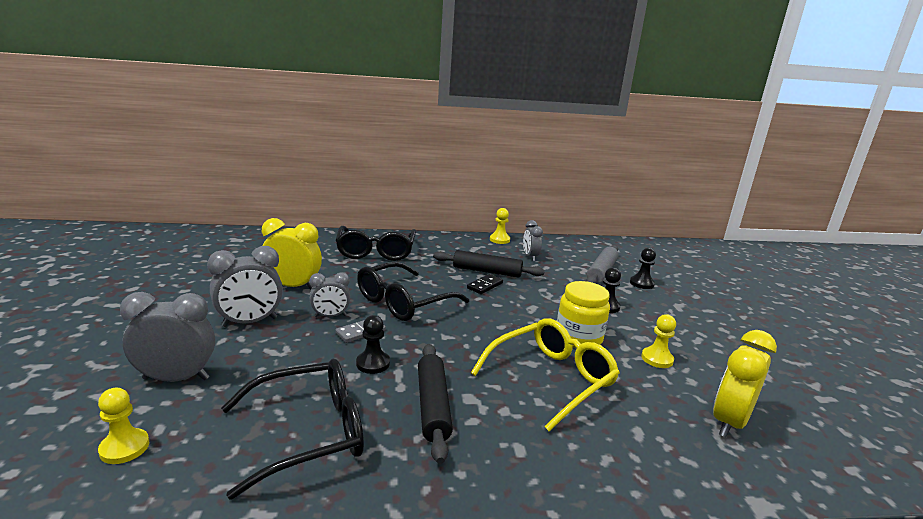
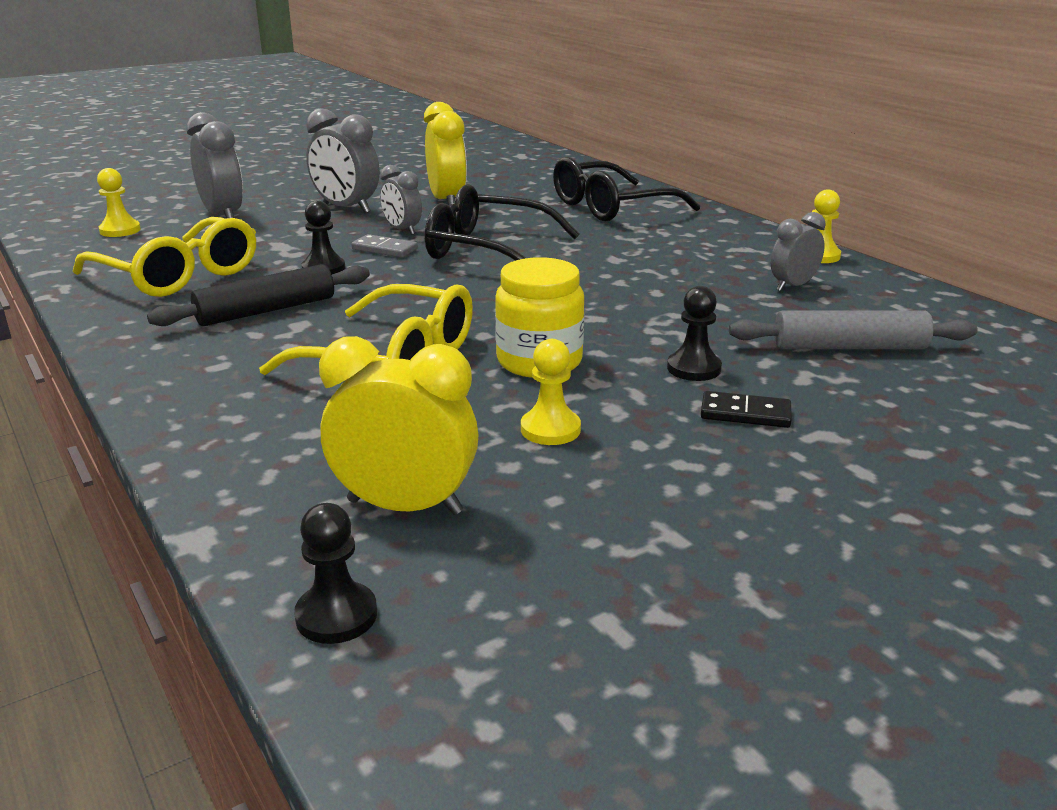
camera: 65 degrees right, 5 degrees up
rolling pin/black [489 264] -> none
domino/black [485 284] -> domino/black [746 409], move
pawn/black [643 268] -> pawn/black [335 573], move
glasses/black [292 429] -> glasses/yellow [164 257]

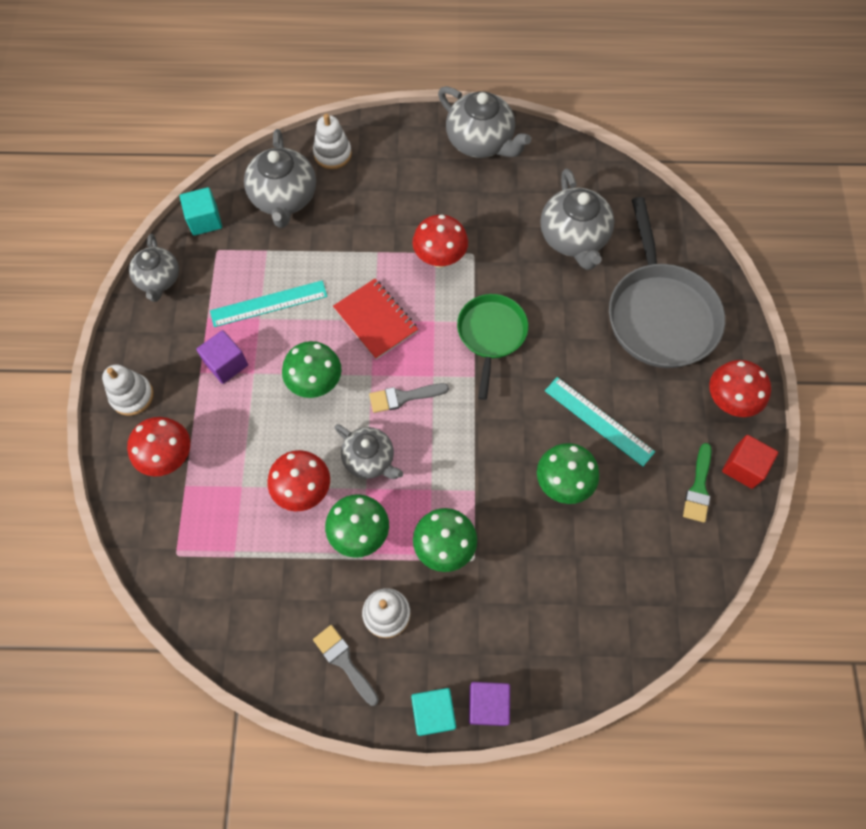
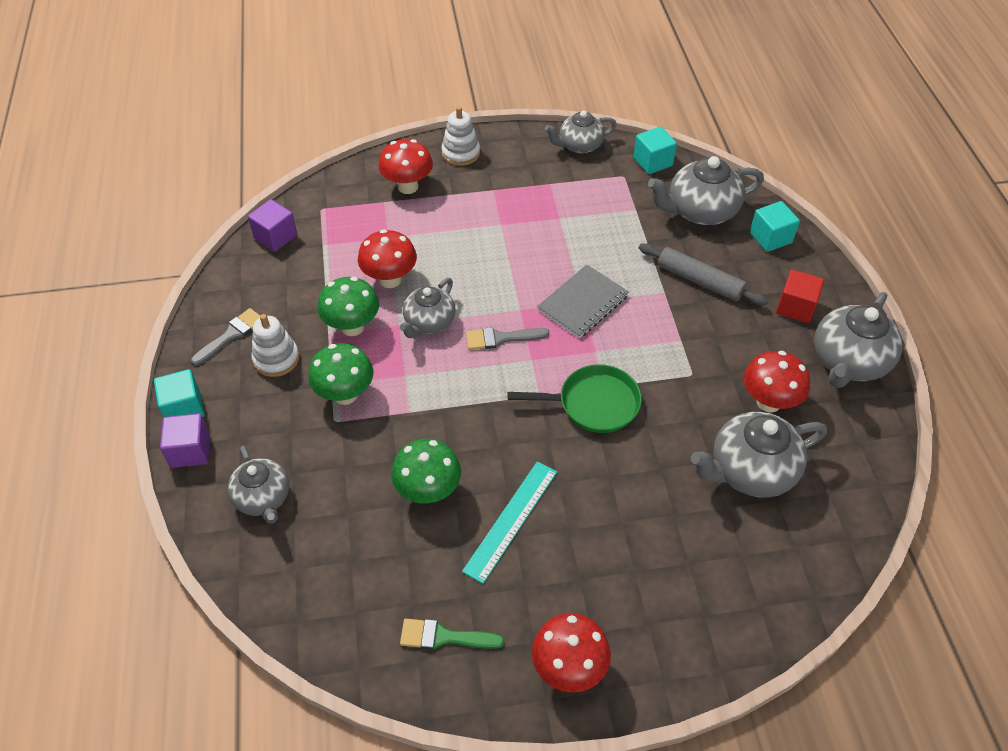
camera: 80 degrees right, 15 degrees down
ruler/turquoise [268 303] -> none
mushroom/green [312 369] -> none
pan/grey [667 282] -> none
none -> teapot/grey [258 485]
none -> rolling pin/grey [703 274]
cube/purple [222 357] -> cube/purple [272 225], move
mushroom/red [440 241] -> mushroom/red [777 381], move
cube/red [750 462] -> cube/red [800 296], move
stacking toy/white [332 141] -> cube/turquoise [775 226]
notebook/red [375 319] -> notebook/grey [583 301]
brush/grey [409 398] -> brush/grey [507 338], 75 degrees counterclockwise

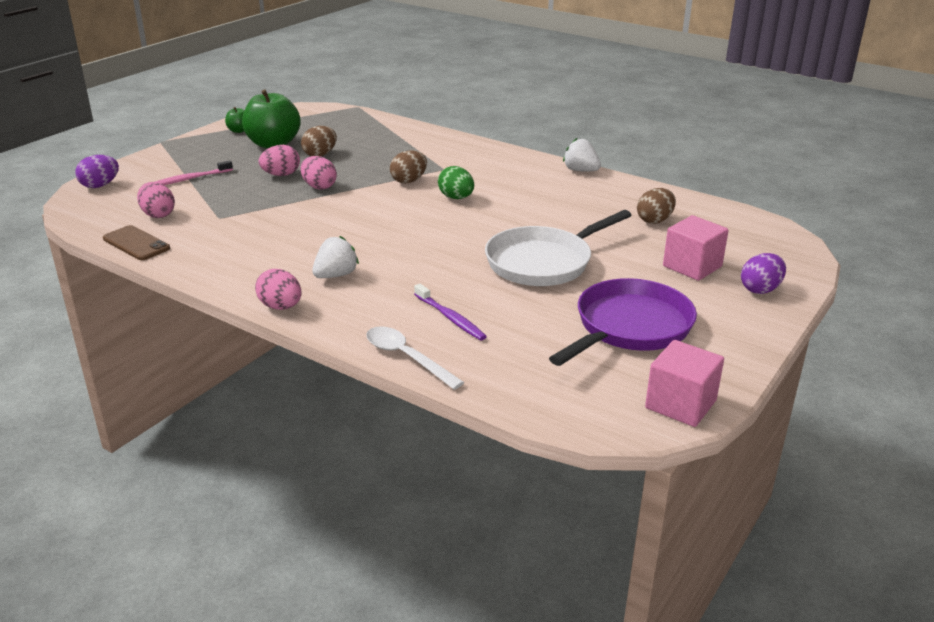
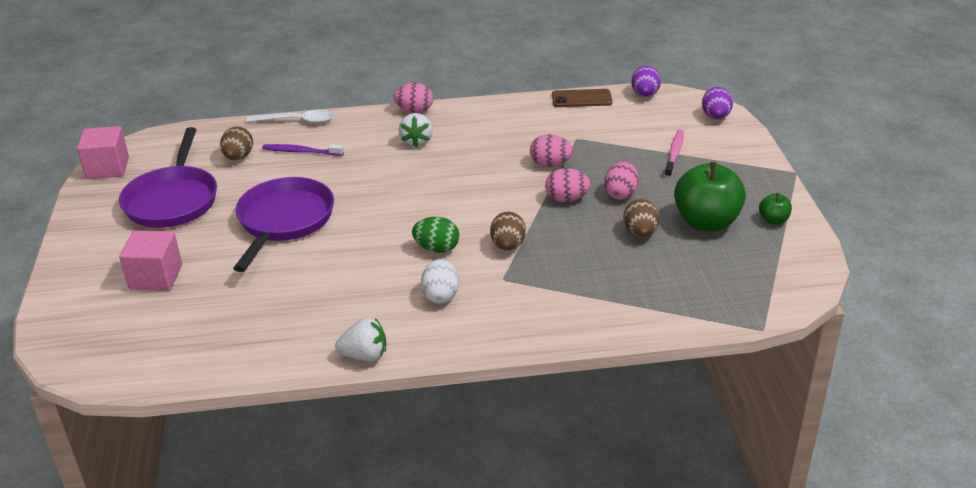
camera: 140 degrees right, 5 degrees up
none -> egg/white [440 281]
egg/pink [156 200] -> egg/pink [551 150], move
egg/brown [656 206] -> egg/brown [236 143], move
egg/purple [763 273] -> egg/purple [646 81], move
pan/white [558 248] -> pan/purple [283 224]

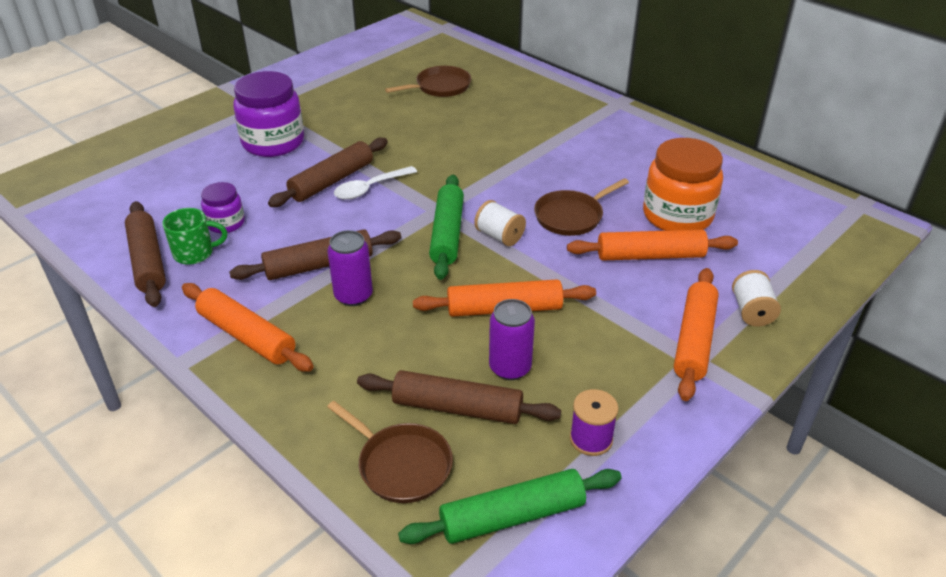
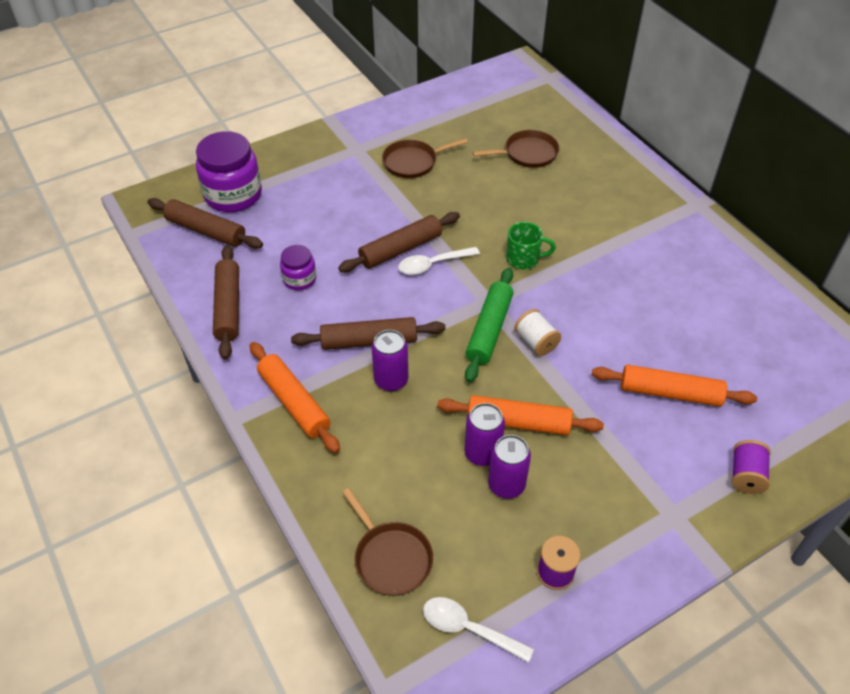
camera: 15 degrees right, 10 degrees up
jar/orange [683 184] -> none
rolling pin/orange [696 334] -> none
none -> can/purple [484 434]
mug/green [194 236] -> mug/green [531 246], move
jar/purple [268 114] -> jar/purple [229 171], move
rolling pin/brown [459 397] -> rolling pin/brown [205 223], move
pan/brown [581 207] -> pan/brown [425 158], move
rolling pin/green [510 506] -> spoon/white [478 630]
spool/white [756 298] -> spool/purple [751 467]

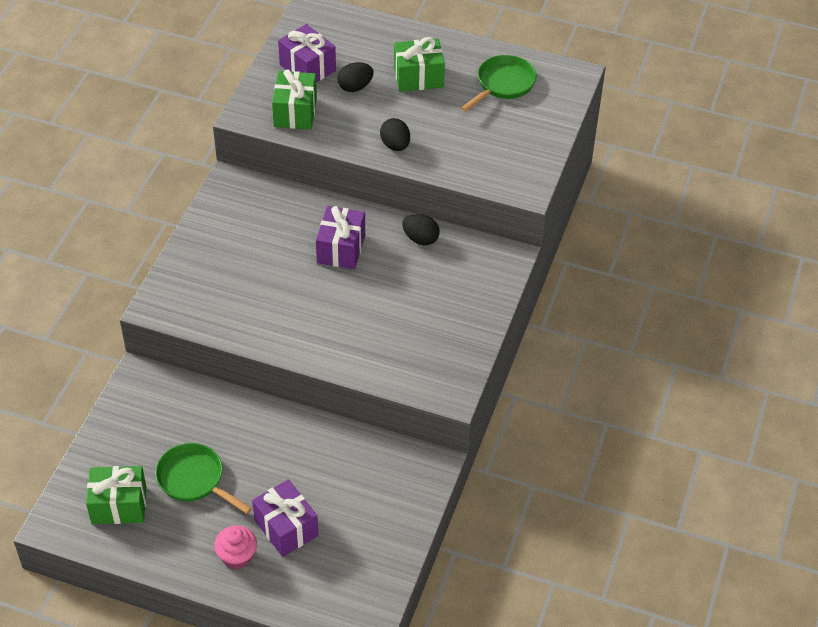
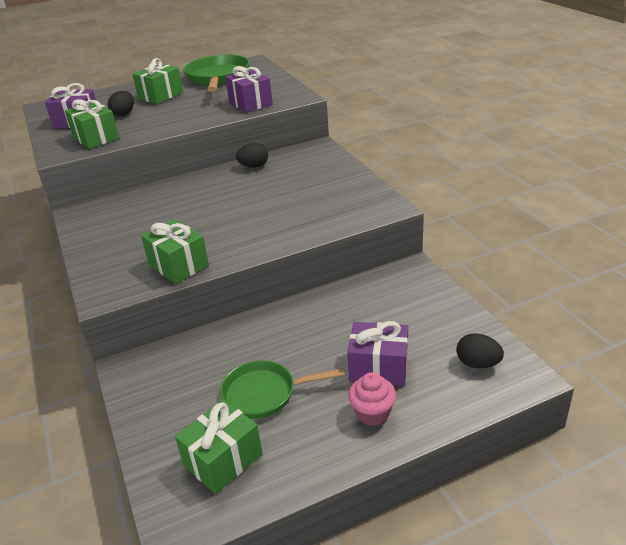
camera: 40 degrees left, 15 degrees down
none -> gift/green [175 251]
gift/purple [340 237] -> gift/purple [249 89], move
egg/black [395 134] -> egg/black [480 350], move
pan/green [499 83] -> pan/green [216 73], x1.52

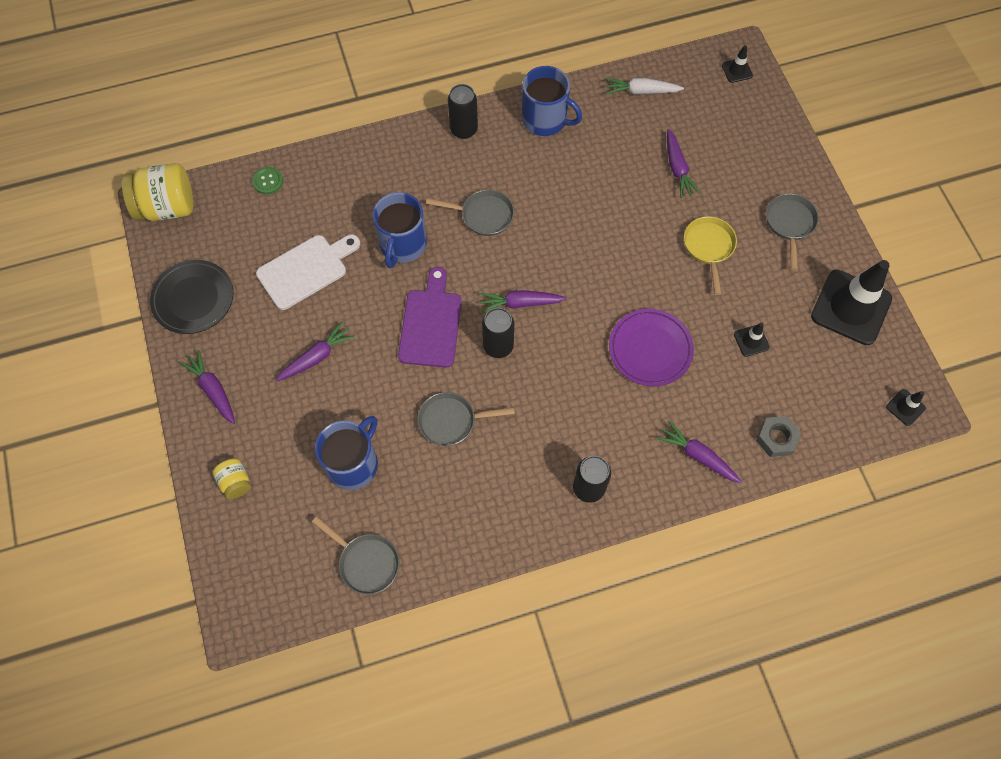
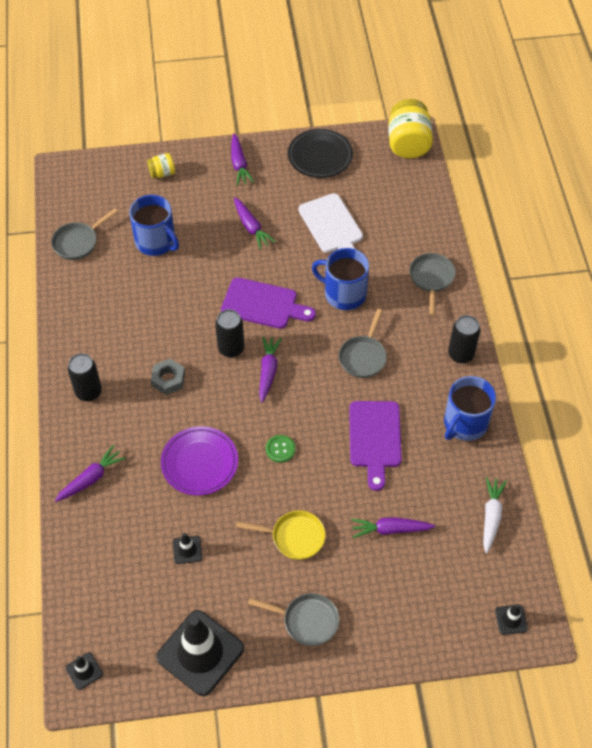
camera: 100 degrees right, 10 degrees down
none -> cutting board/purple [375 446]
button/green [267 180] -> button/green [280 449], move
pan/grey [466 419] -> pan/grey [433 284], move
nut/grey [778 436] -> nut/grey [168 377], move
carrot/purple [207 387] -> carrot/purple [242 159], 105 degrees clockwise

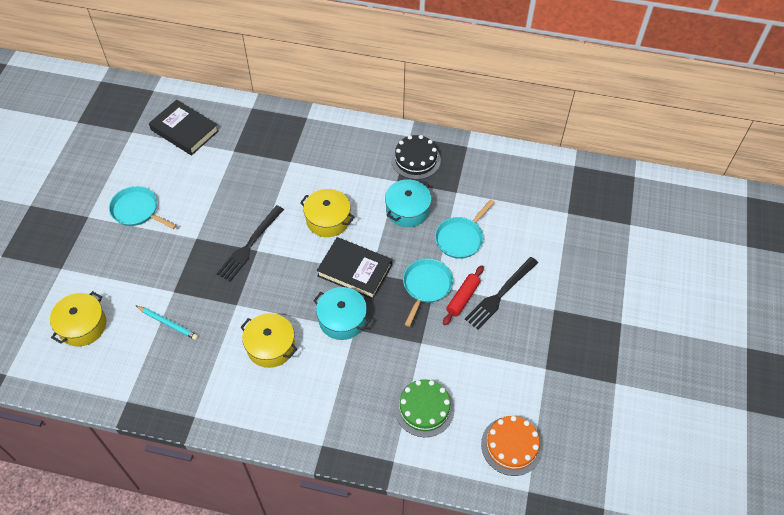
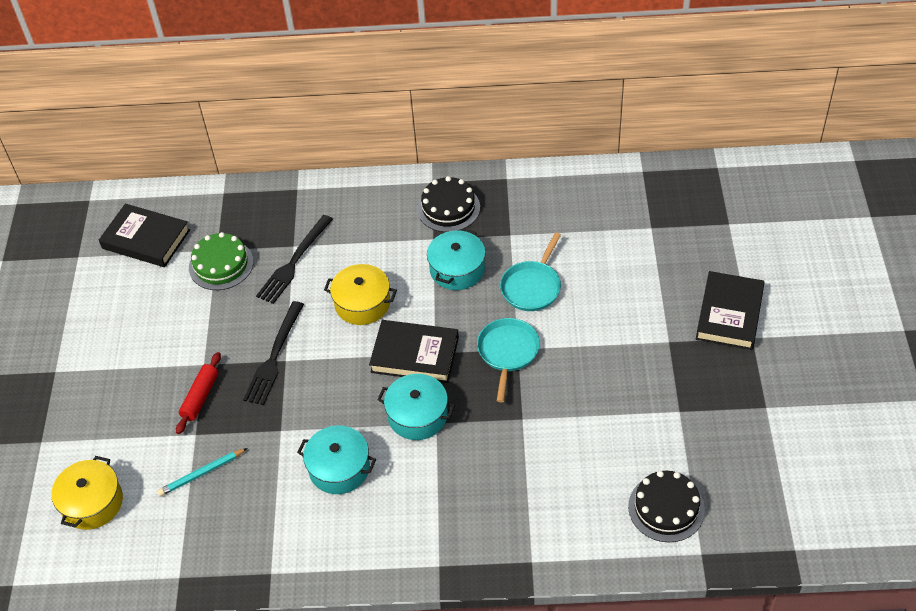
camera: 10 degrees left, 5 degrees down
pan/turquoise [142 207] -> none
none -> book/black [730 310]
cake/green [425 408] -> cake/green [221 261], move
rolling pin/red [463 295] -> rolling pin/red [198 393], move
fork/black [501 293] -> fork/black [294 259], move
pot/yellow [269 340] -> pot/turquoise [336 460]
cake/orange [512 446] -> cake/black [666 506]
pencil/turquoise [167 323] -> pencil/turquoise [202 472], 135 degrees clockwise

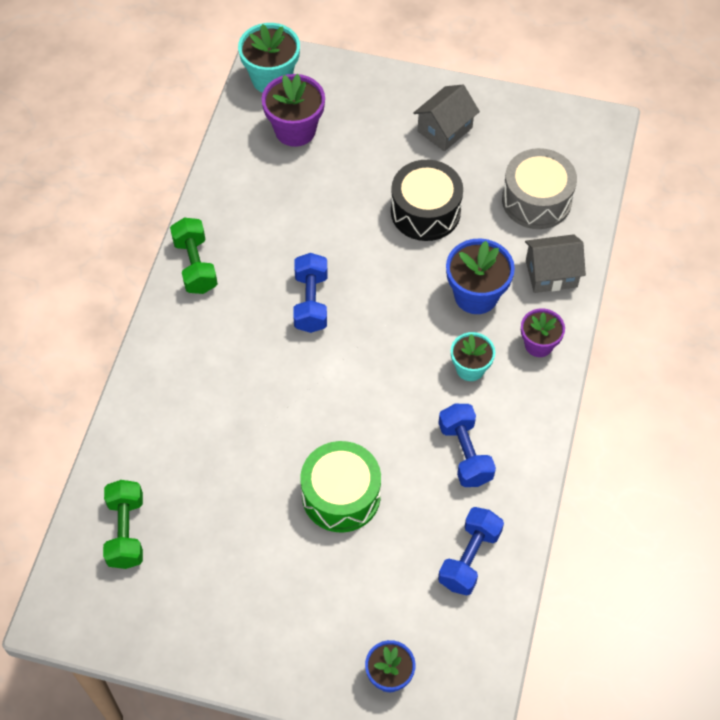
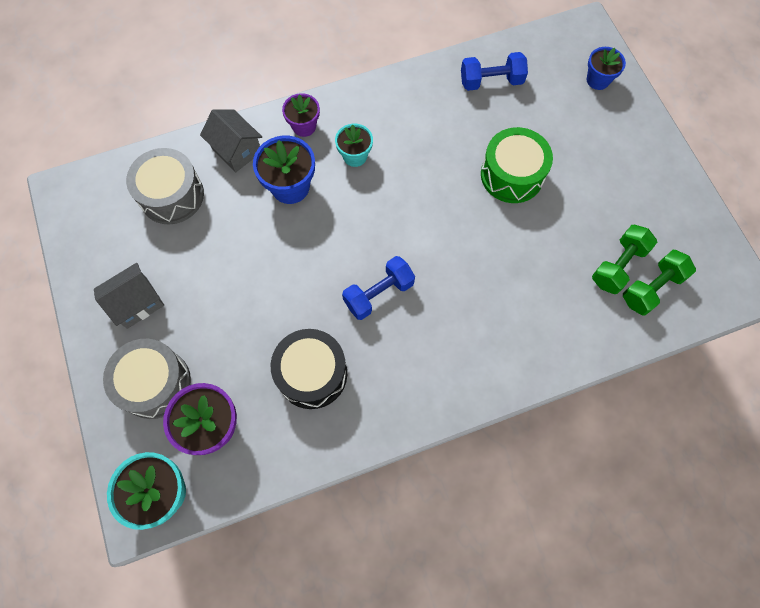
camera: 125 degrees left, 10 degrees up
dumbbell/blue [467 445] -> none
none -> drum/grey [147 379]
dumbbell/green [194 256] -> dumbbell/green [624 259], move
drum/black [427 200] -> drum/black [309 369], move
house/grey [446 118] -> house/grey [129 296], 45 degrees counterclockwise

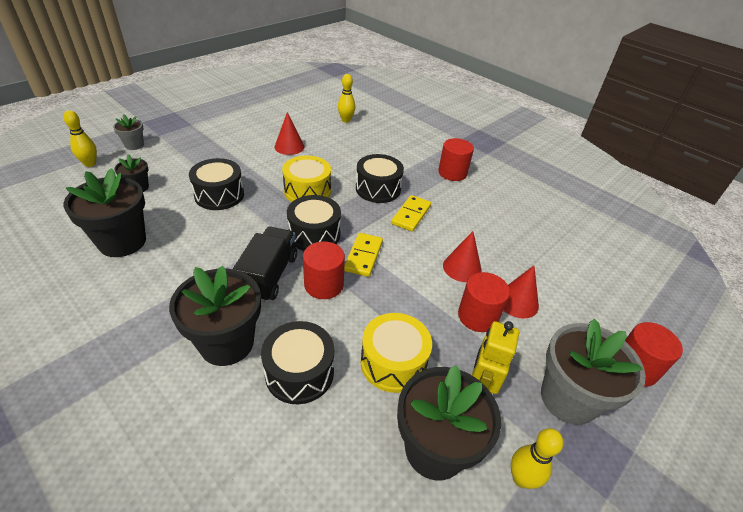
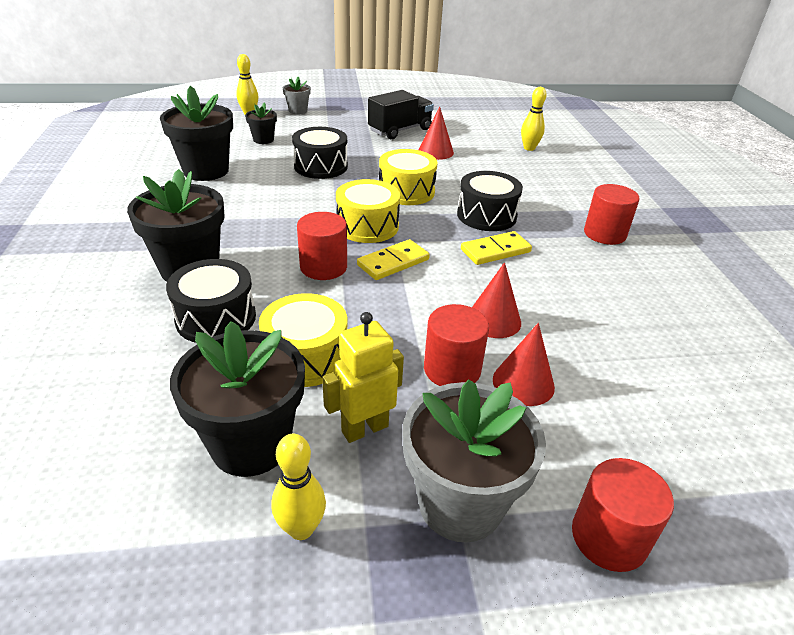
camera: 40 degrees right, 5 degrees down
truck/black [265 264] -> truck/black [401 114], move
drum/black [314 223] -> drum/yellow [368 211]

